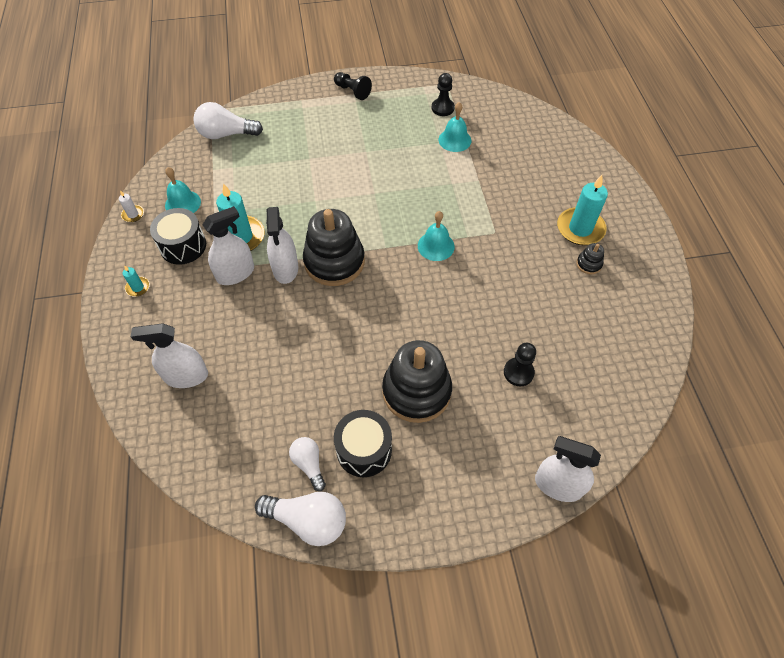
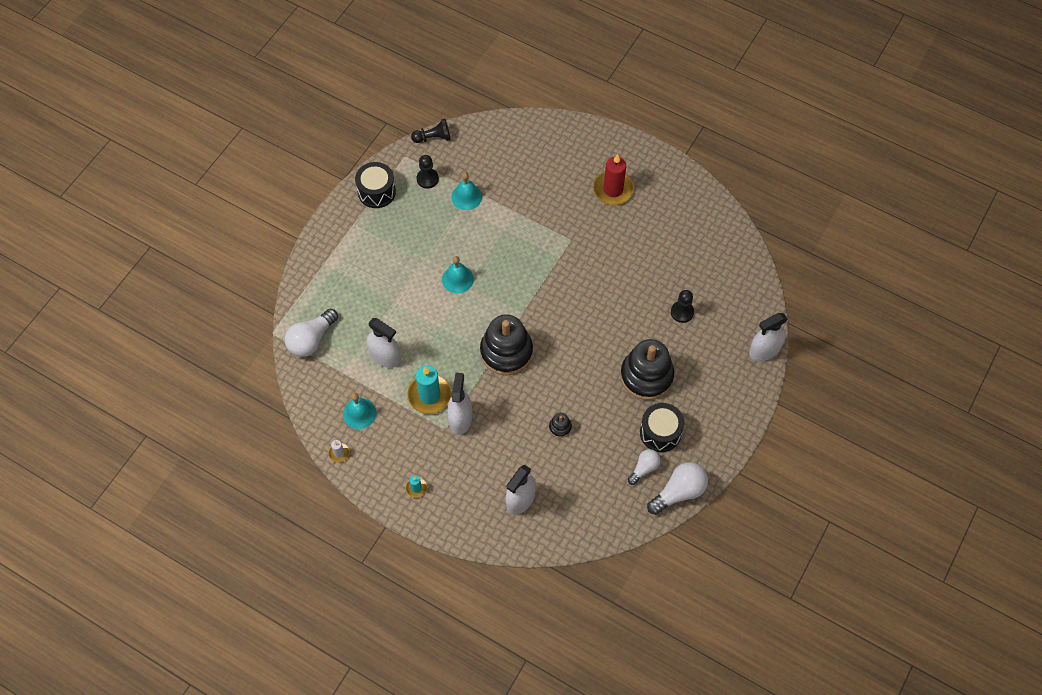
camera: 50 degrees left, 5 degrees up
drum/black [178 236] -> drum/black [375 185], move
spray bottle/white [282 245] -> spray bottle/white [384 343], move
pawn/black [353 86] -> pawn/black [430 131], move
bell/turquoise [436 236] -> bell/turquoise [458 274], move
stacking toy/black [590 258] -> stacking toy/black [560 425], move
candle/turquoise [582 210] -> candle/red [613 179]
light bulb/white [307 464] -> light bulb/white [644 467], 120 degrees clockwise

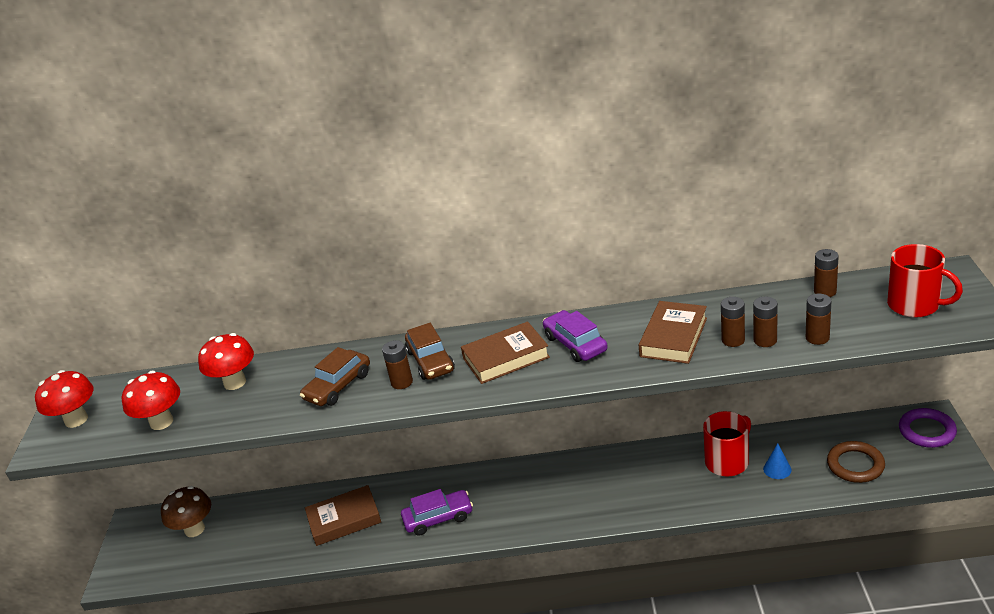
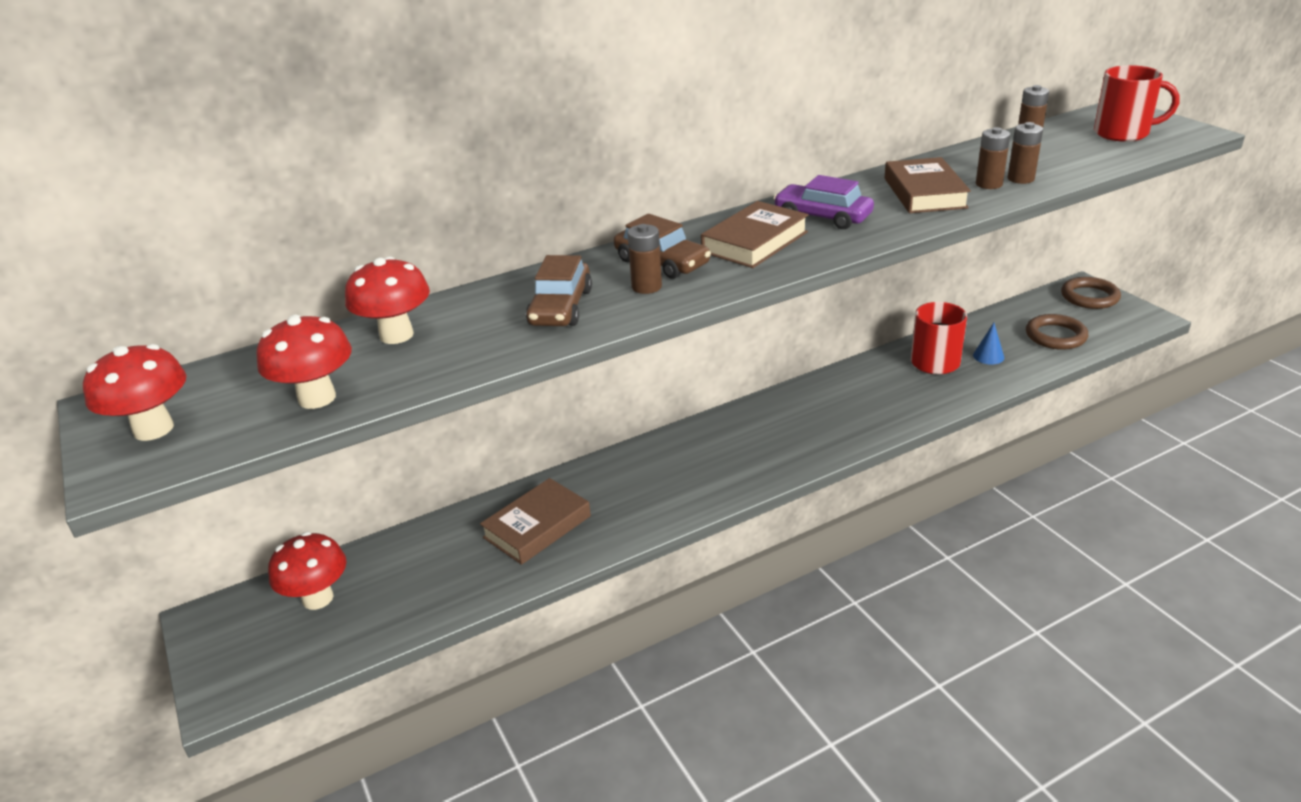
camera: 30 degrees left, 0 degrees up
car/purple [437 512] -> none
battery/brown [818 319] -> none
mushroom/brown [186 511] -> mushroom/red [307 571]
ring/purple [928 428] -> ring/brown [1091 293]

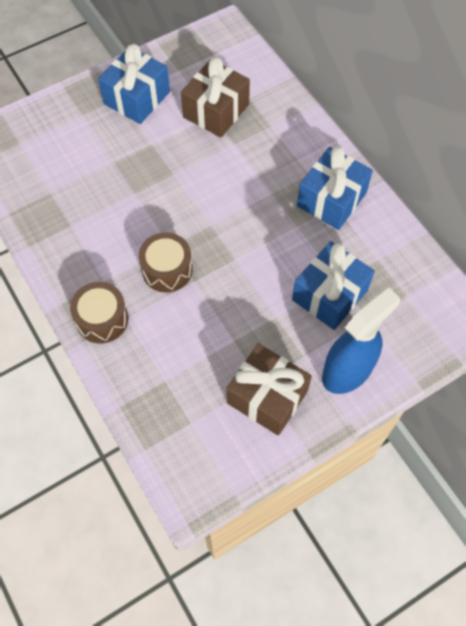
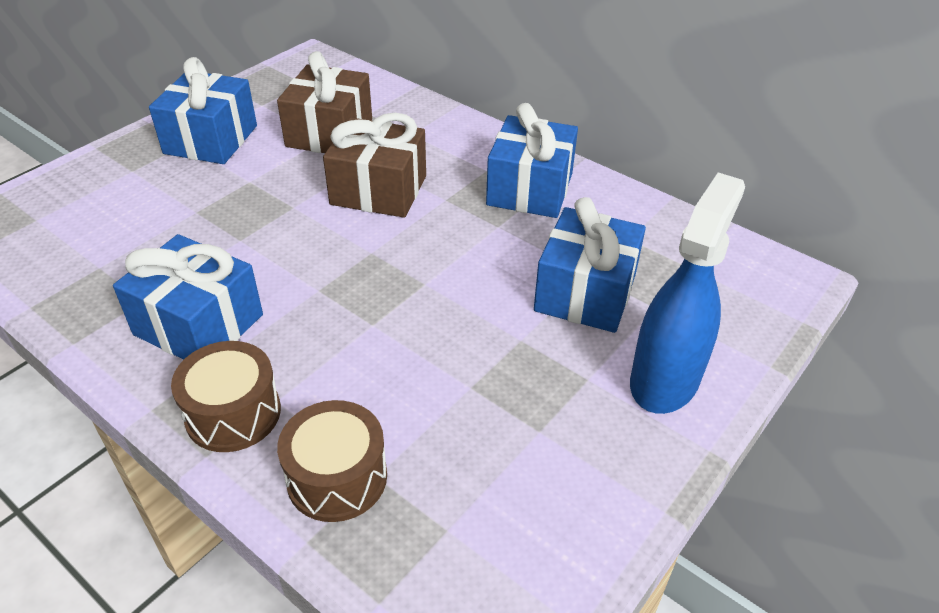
camera: 20 degrees left, 20 degrees down
none -> gift/blue [188 297]
drum/brown [165 262] -> drum/brown [332 461], move
gift/brown [269 389] -> gift/brown [374 165], move

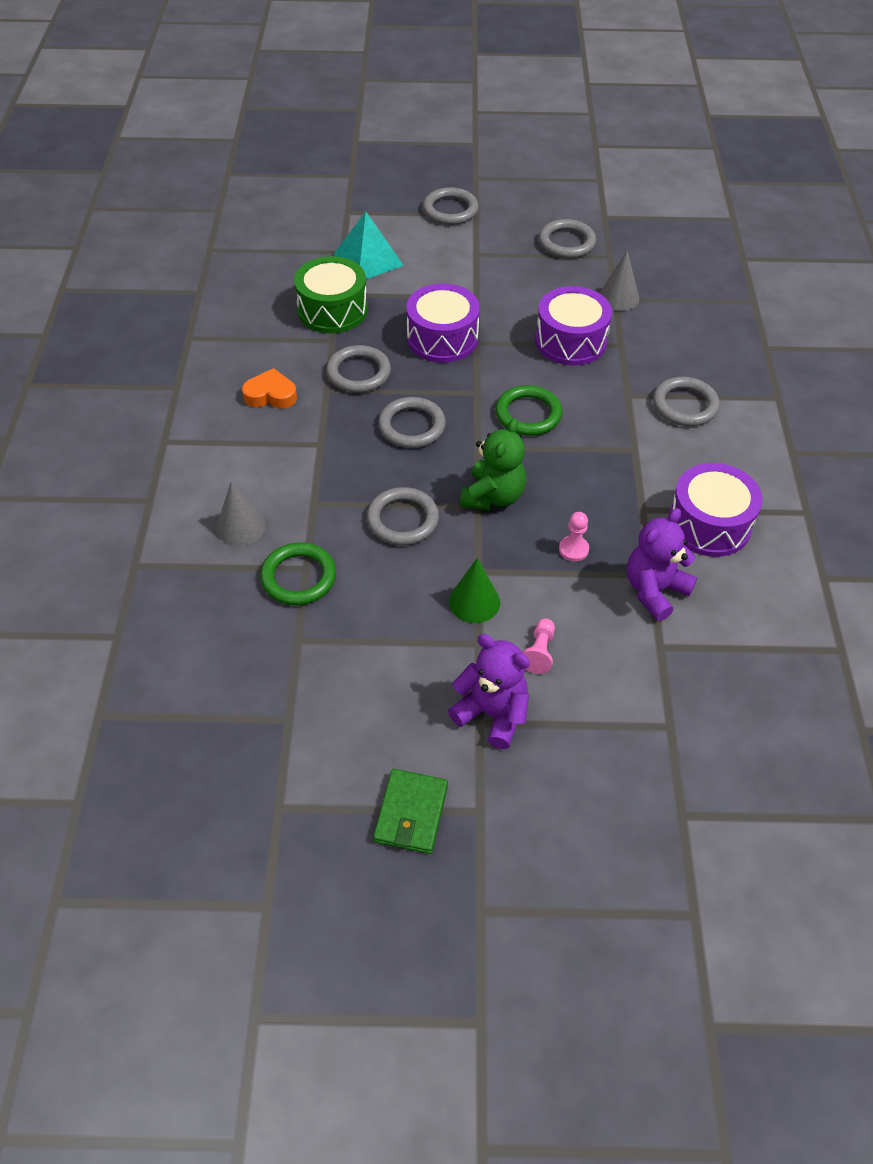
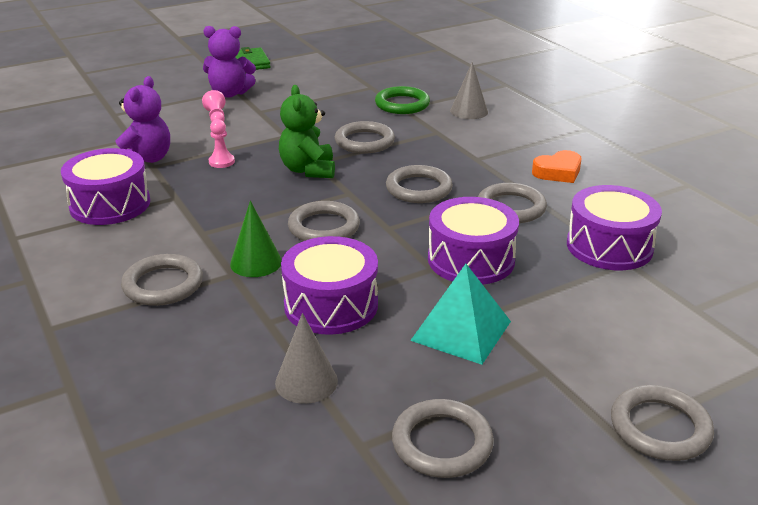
camera: 150 degrees right, 20 degrees down
pyramid/turquoise [368 245] -> pyramid/turquoise [460 314], move
cone/green [474 590] -> cone/green [256 239], move
drum/green [330 294] -> drum/purple [614 227]
ring/green [528 410] -> ring/grey [324 221]

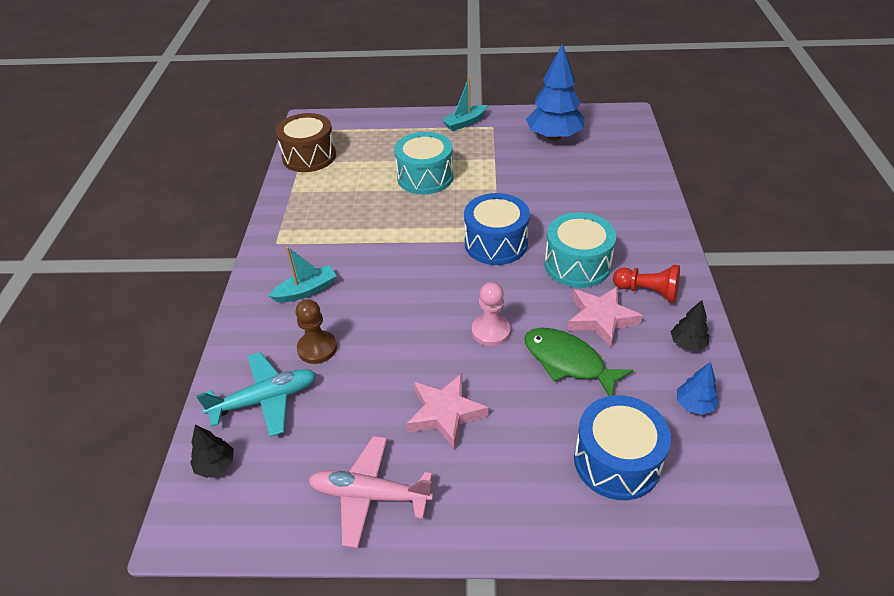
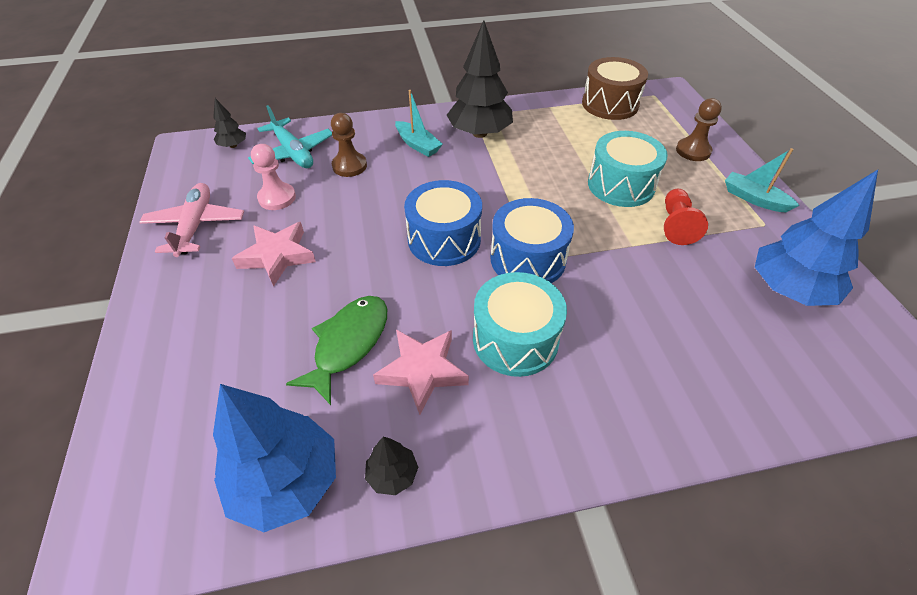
camera: 75 degrees right, 5 degrees up
none -> tree/black [480 79]
none -> pawn/brown [699 129]
pawn/pink [491 314] -> pawn/pink [273 177], move
drum/blue [622 447] -> drum/blue [443 223], move
pawn/red [646 284] -> pawn/red [686 217], move
tree/blue [698 388] -> tree/blue [274 458], x2.15

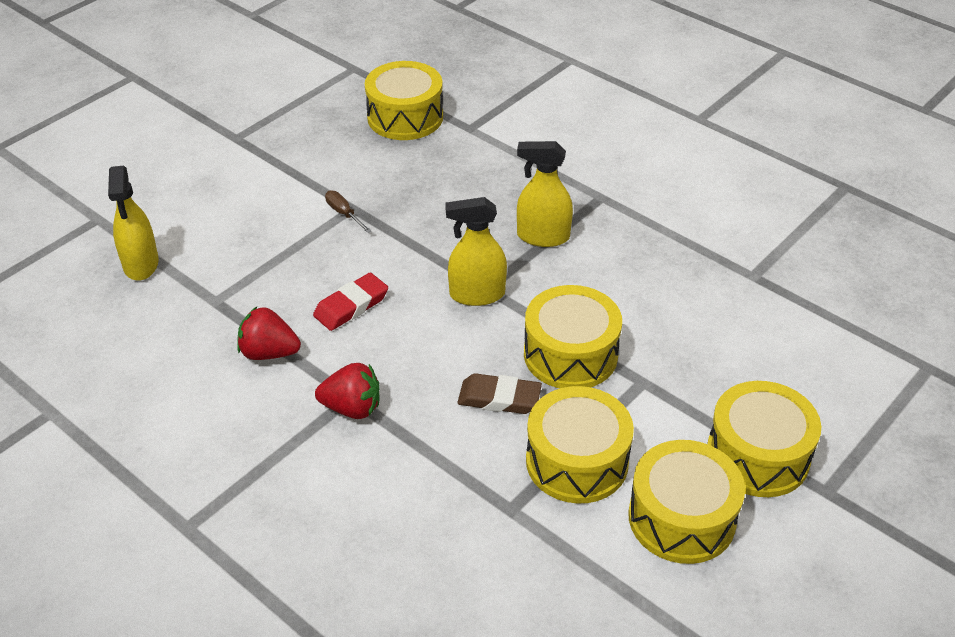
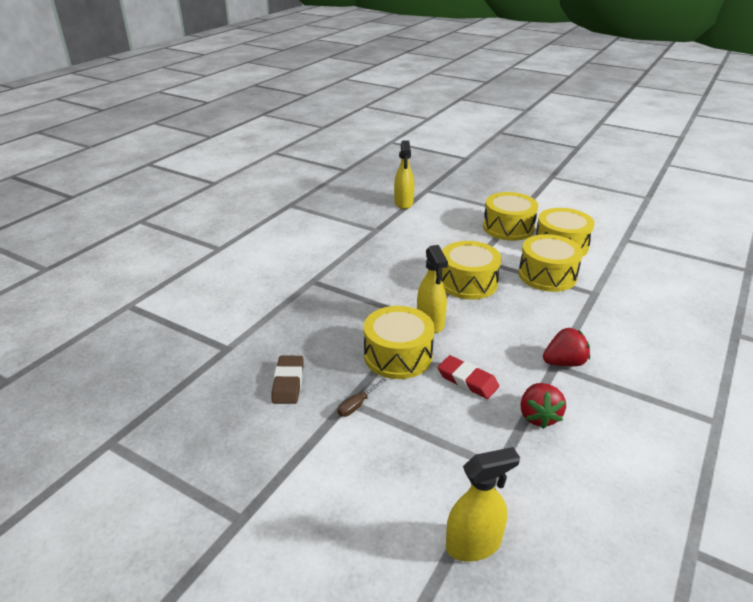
camera: 100 degrees left, 10 degrees down
drum/yellow [404 100] -> drum/yellow [399 342], move
eraser/brown [499 393] -> eraser/brown [287 380], move
spray bottle/yellow [545 194] -> spray bottle/yellow [404 174], move
strawberry/red [347 391] -> strawberry/red [566 347], 75 degrees clockwise

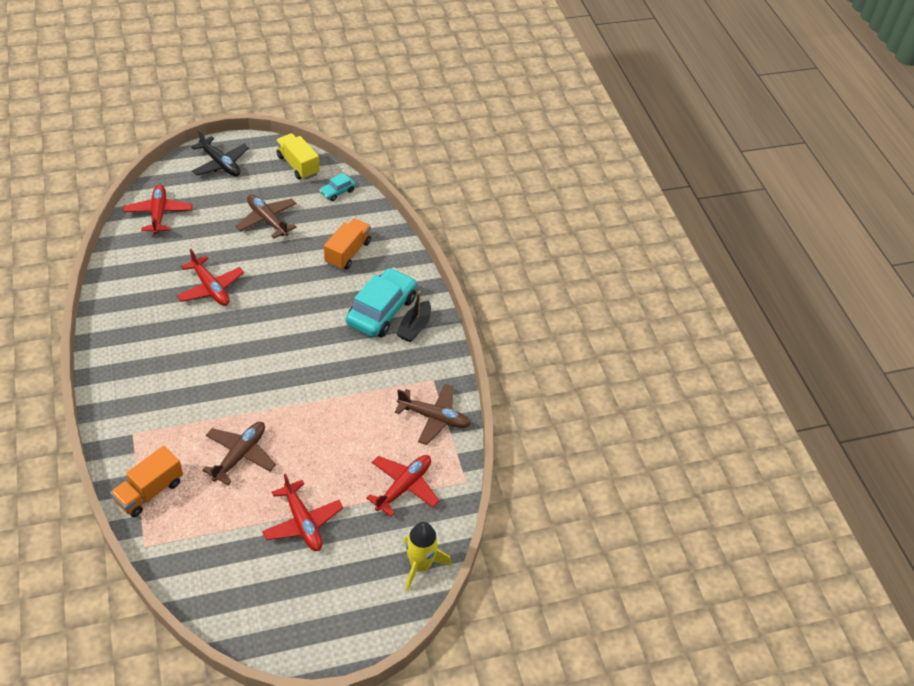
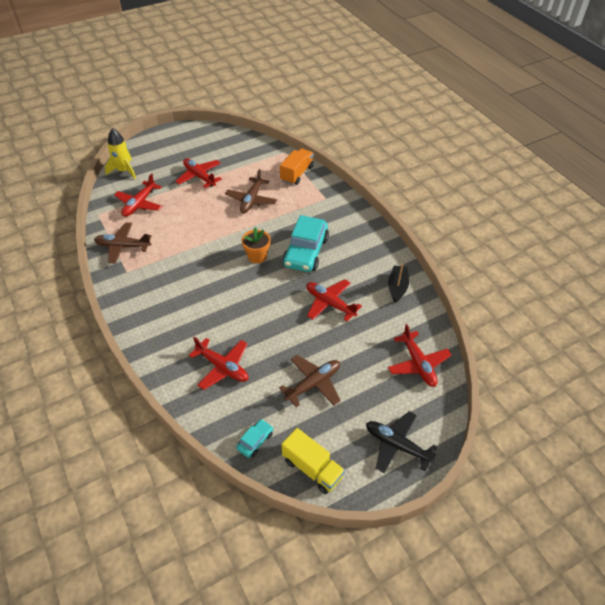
camera: 170 degrees right, 0 degrees up
none -> flower pot/orange [256 245]
car/turquoise [381 302] -> car/turquoise [305 243], move
boat/black [414 317] -> boat/black [398 283], move
truck/orange [347 244] -> plane/red [218 363]
plane/brown [266 216] -> plane/brown [310 381], 75 degrees counterclockwise

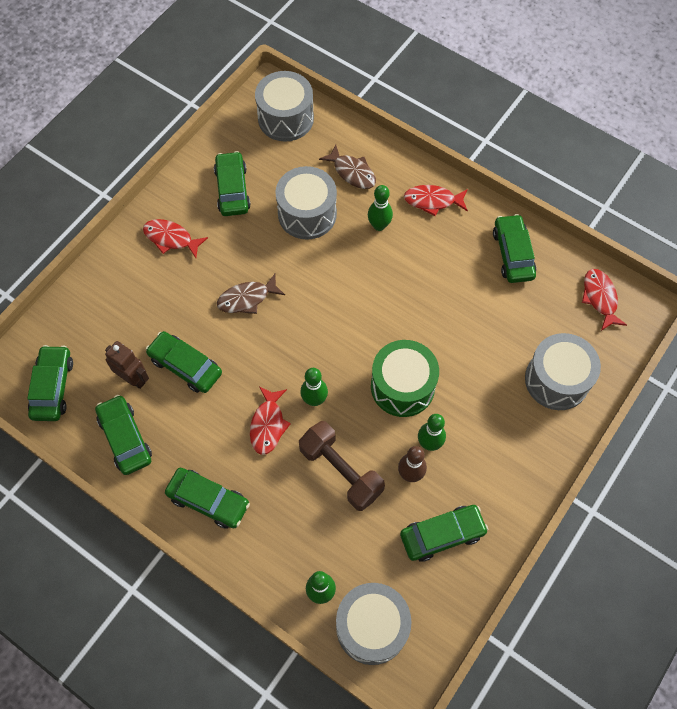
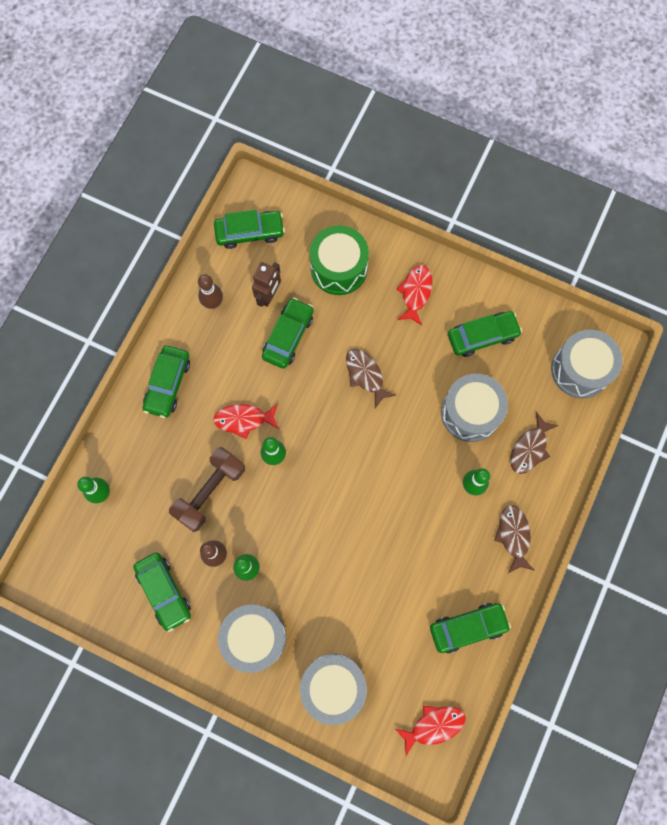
camera: 80 degrees right, 10 degrees up
drum/grey [374 624] -> drum/grey [252 639], move
drum/green [405 378] -> drum/green [339 260], move
car/green [123 435] -> bowling pin/brown [210 291]
fish/red [436 200] -> fish/brown [514 539]

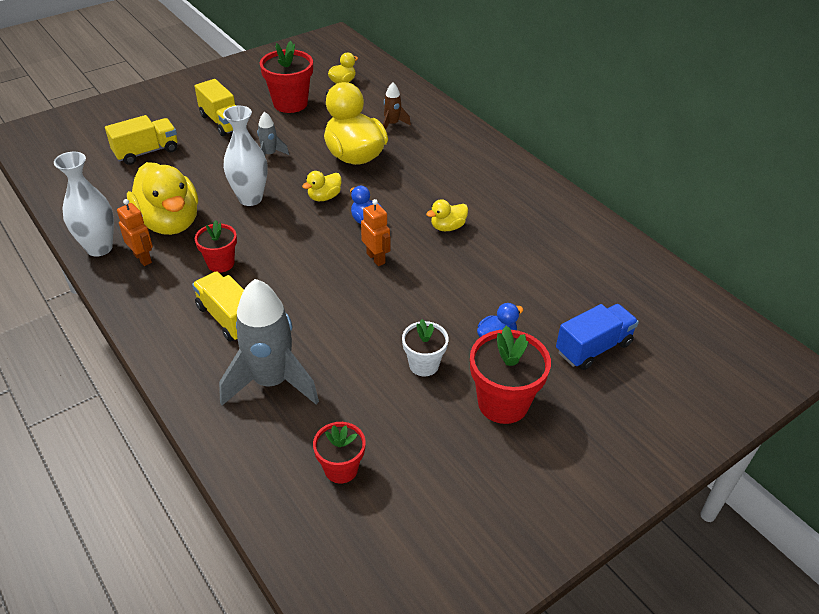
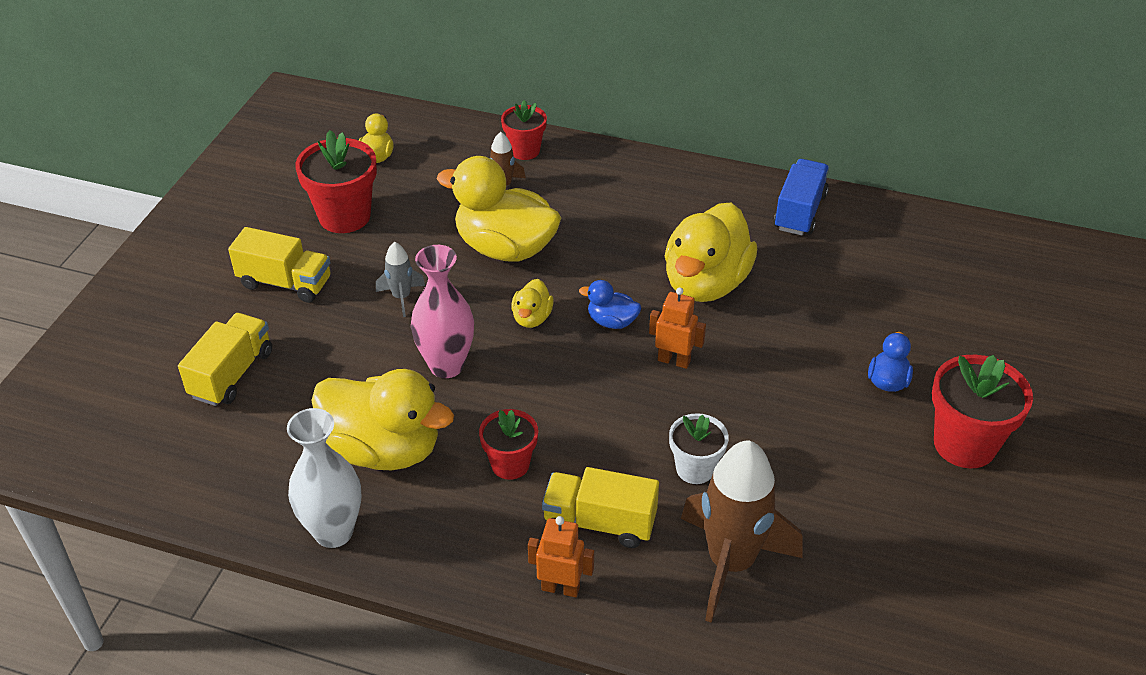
camera: 35 degrees left, 0 degrees up
robot/orange [135 232] -> robot/orange [561 556], move
flower pot/red [339 453] -> flower pot/red [524 130], move
flower pot/white [425 347] -> flower pot/white [699 448], move
truck/blue [597 337] -> truck/blue [801 197], move
rocket/grey [269 342] -> rocket/brown [742 531]
vase/white [245 156] -> vase/pink [442 311]
duck/yellow [447 215] -> duck/yellow [711 252], x2.17

